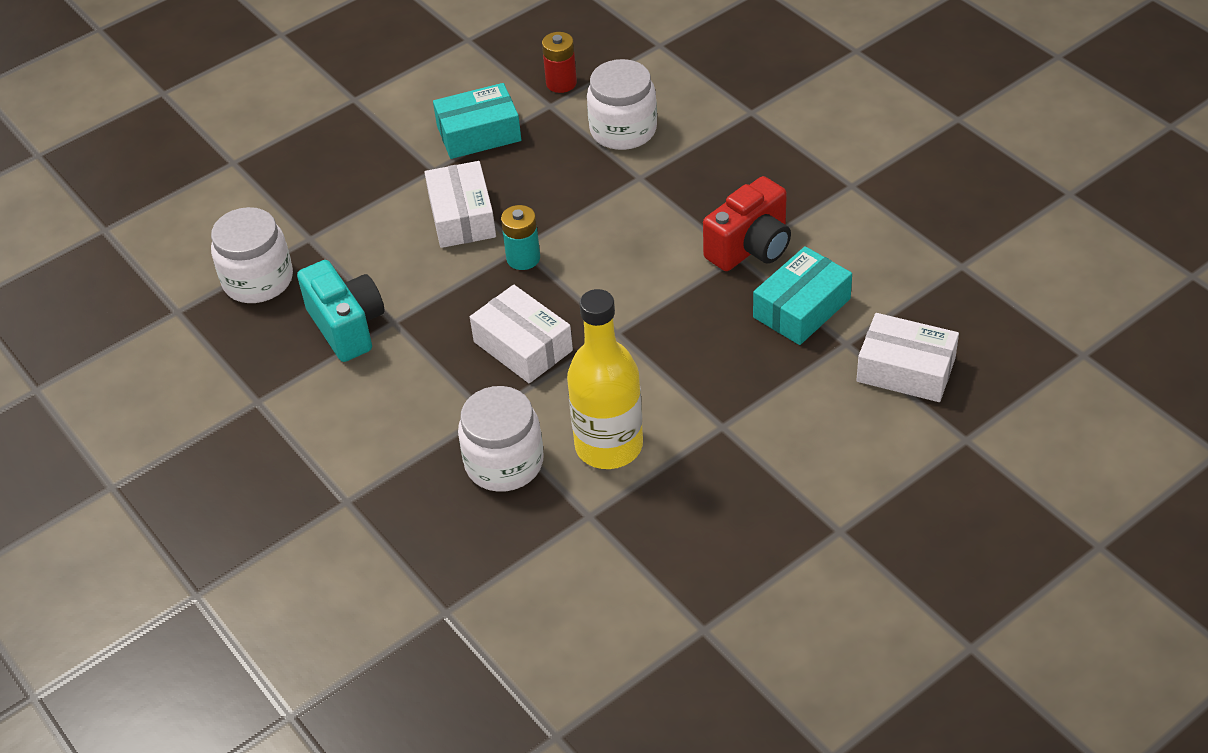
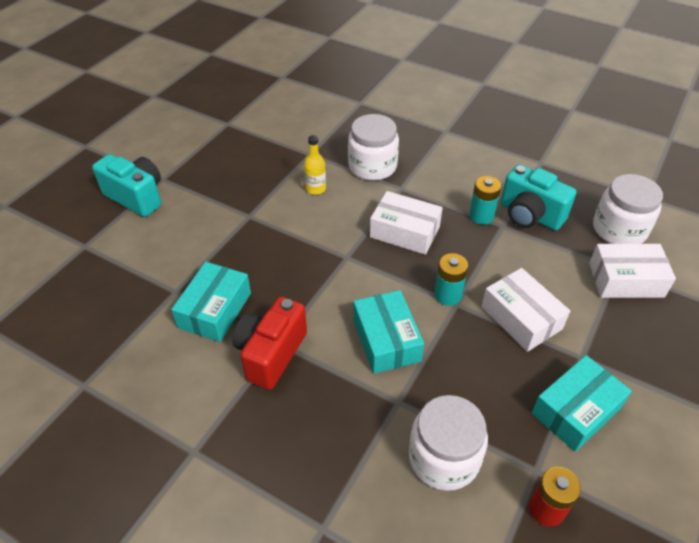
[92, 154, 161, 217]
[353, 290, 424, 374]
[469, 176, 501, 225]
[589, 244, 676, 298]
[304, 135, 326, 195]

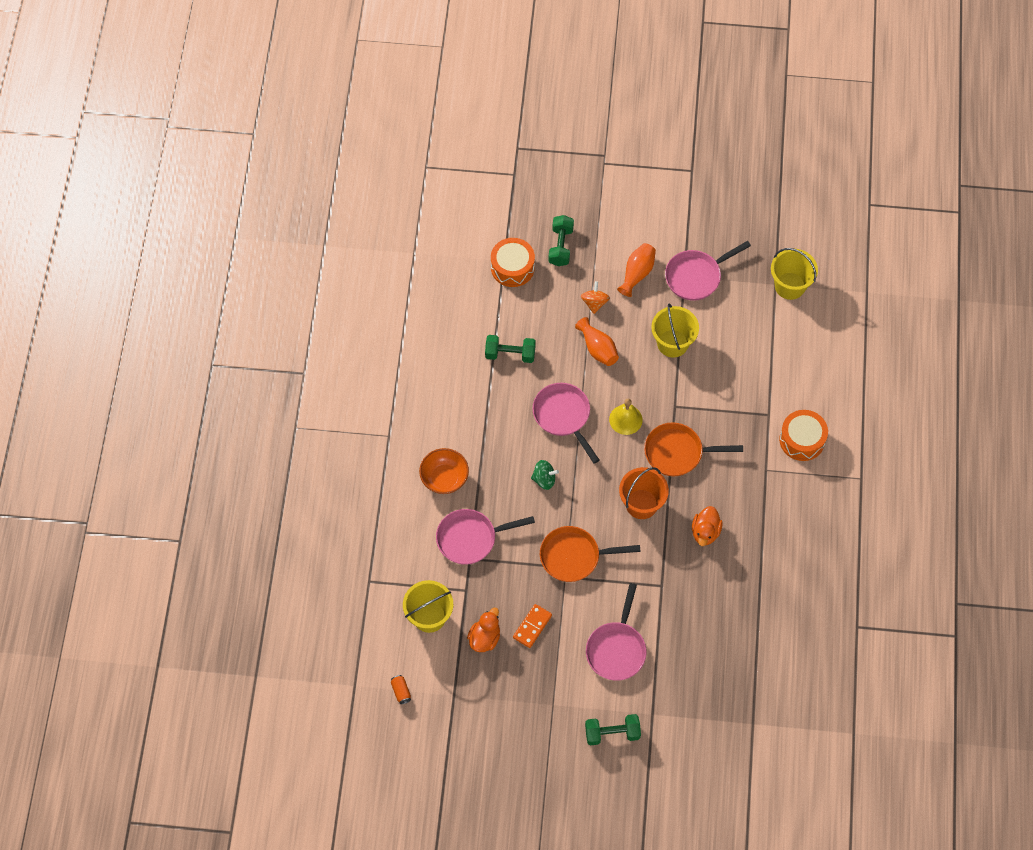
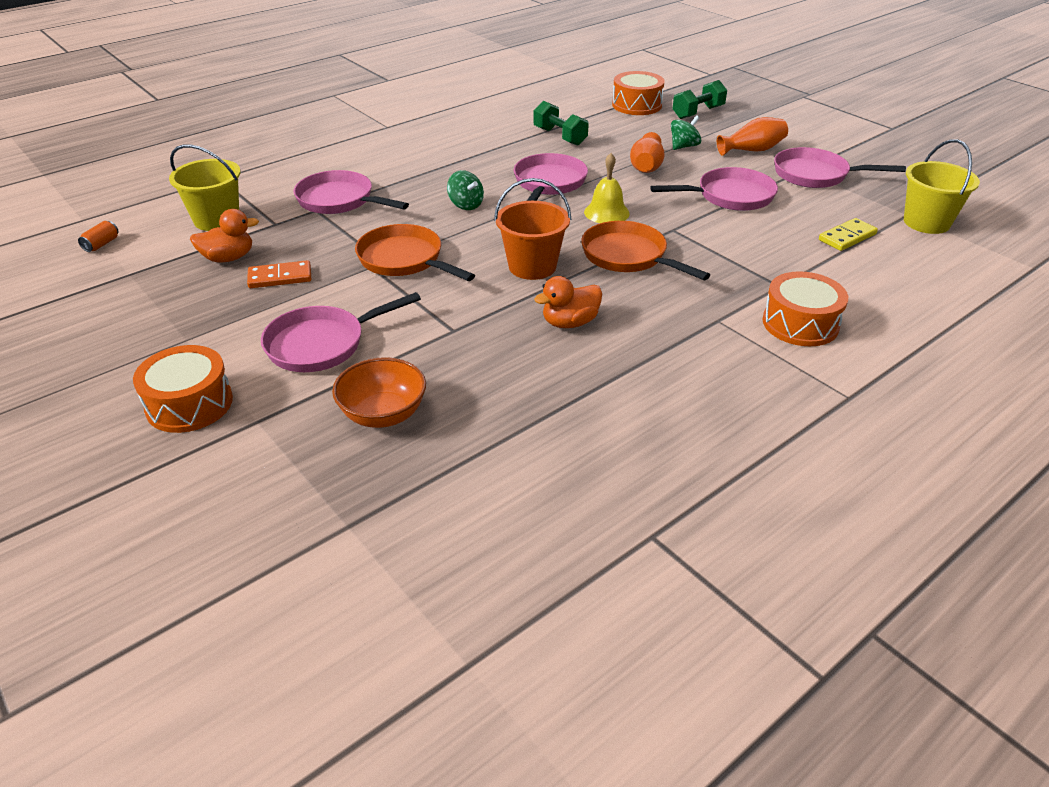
[819, 218, 878, 251]
[332, 357, 426, 428]
[133, 345, 233, 433]
[650, 167, 778, 211]
[671, 115, 701, 150]

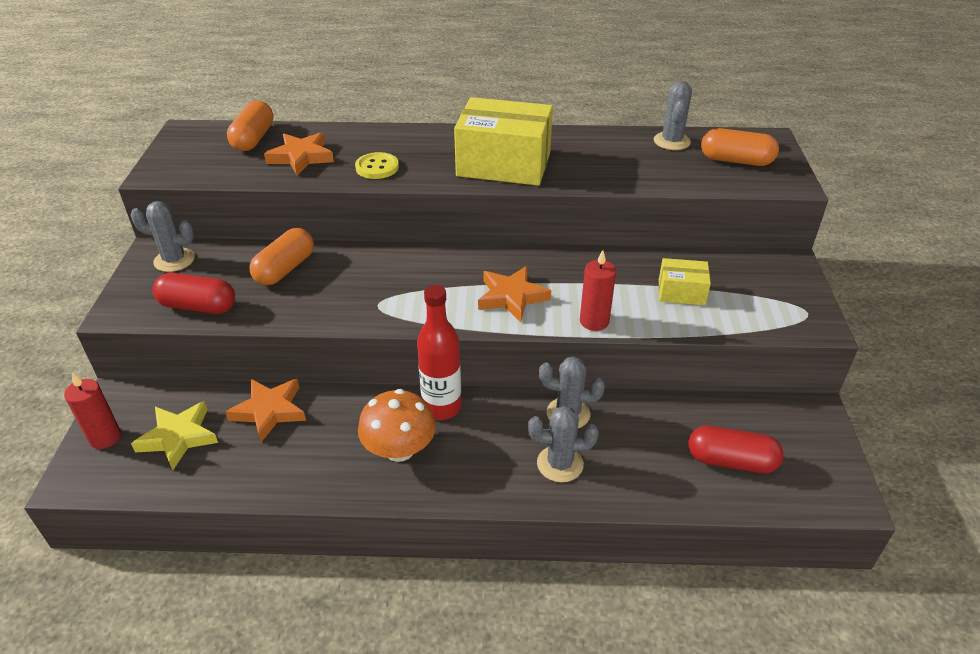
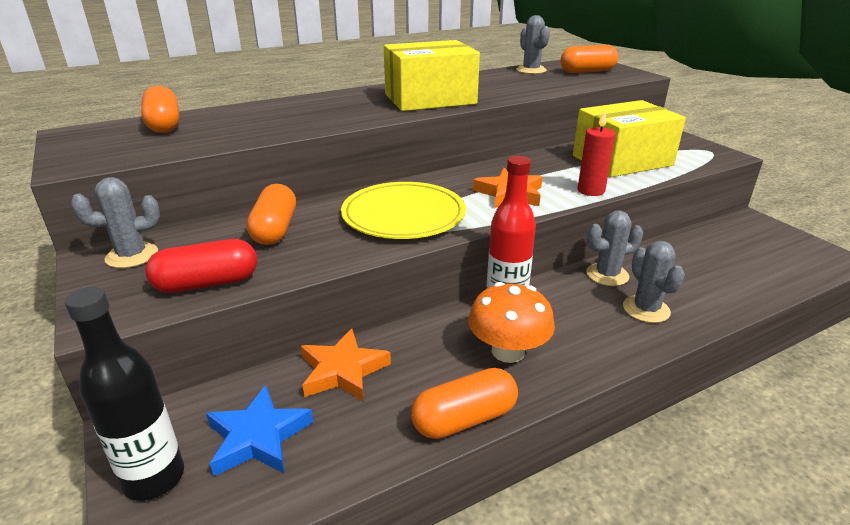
[264, 133, 334, 175] (first image)
[355, 152, 399, 179] (first image)
[688, 426, 784, 473] (first image)
[341, 182, 466, 239]
[411, 368, 518, 439]
[65, 287, 184, 501]
[206, 385, 313, 476]
[623, 241, 685, 323]
[573, 100, 686, 177]

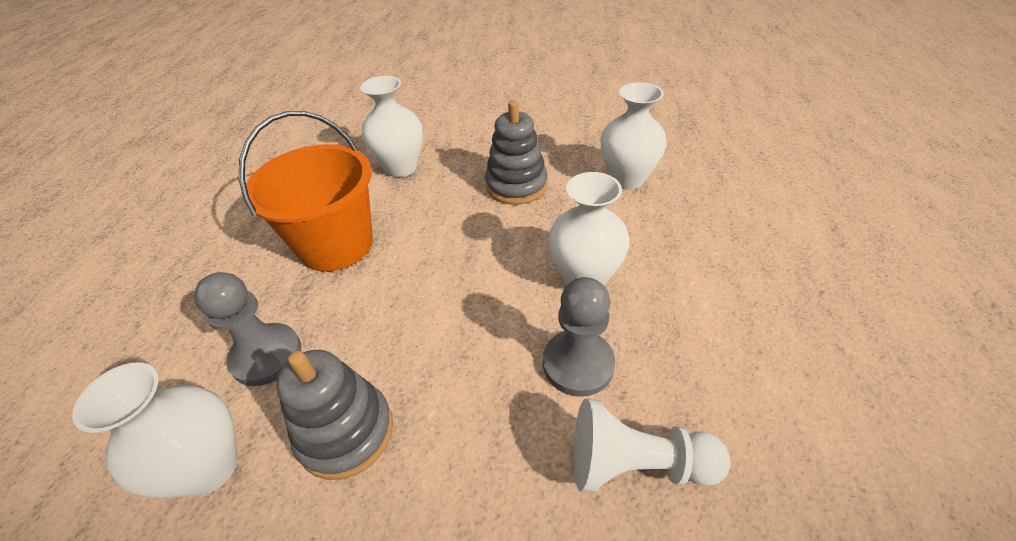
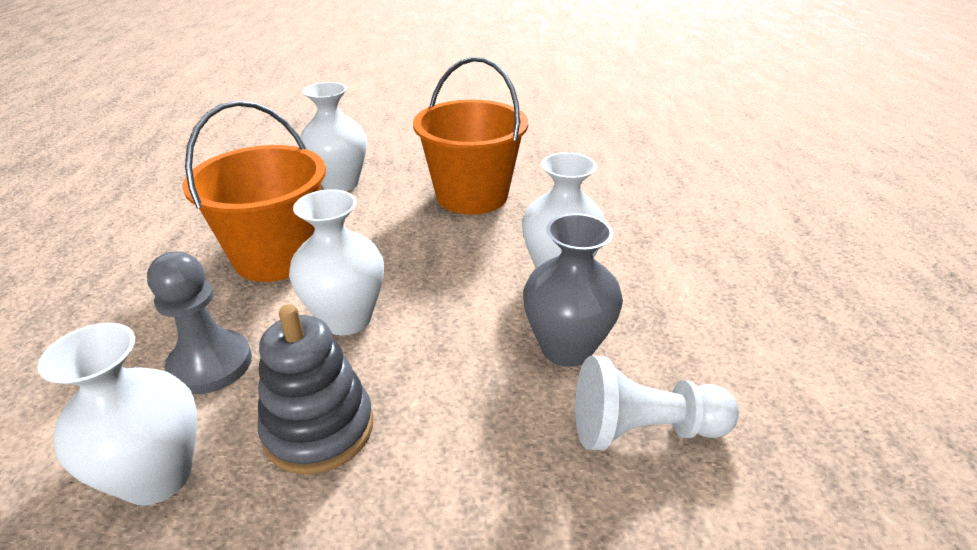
[289, 189, 384, 335]
[413, 57, 528, 215]
[523, 213, 623, 367]

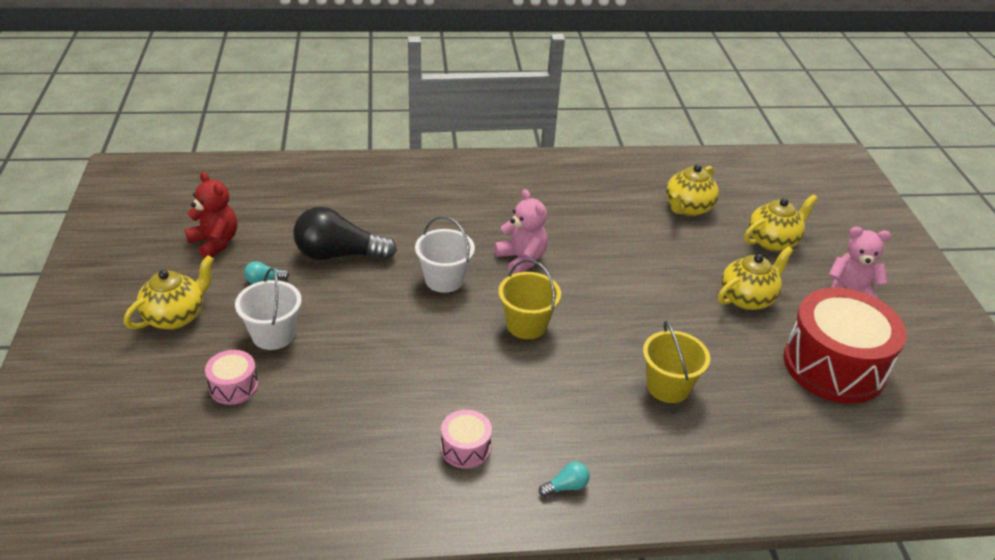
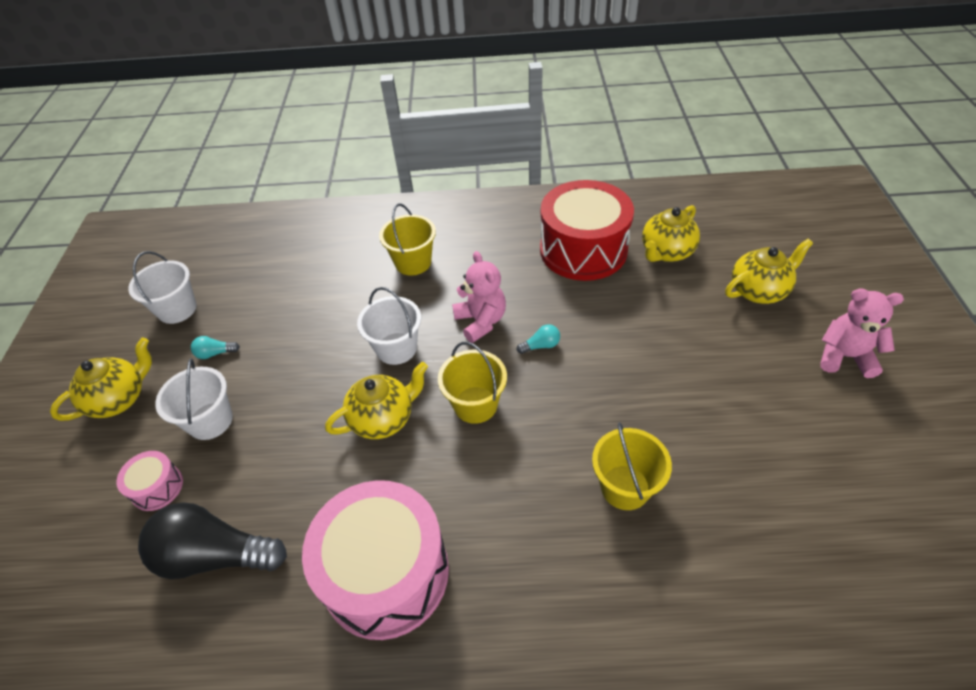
[379, 204, 436, 276]
[138, 502, 287, 579]
[517, 324, 560, 354]
[325, 362, 428, 439]
[540, 180, 634, 281]
[128, 251, 197, 324]
[302, 480, 449, 640]

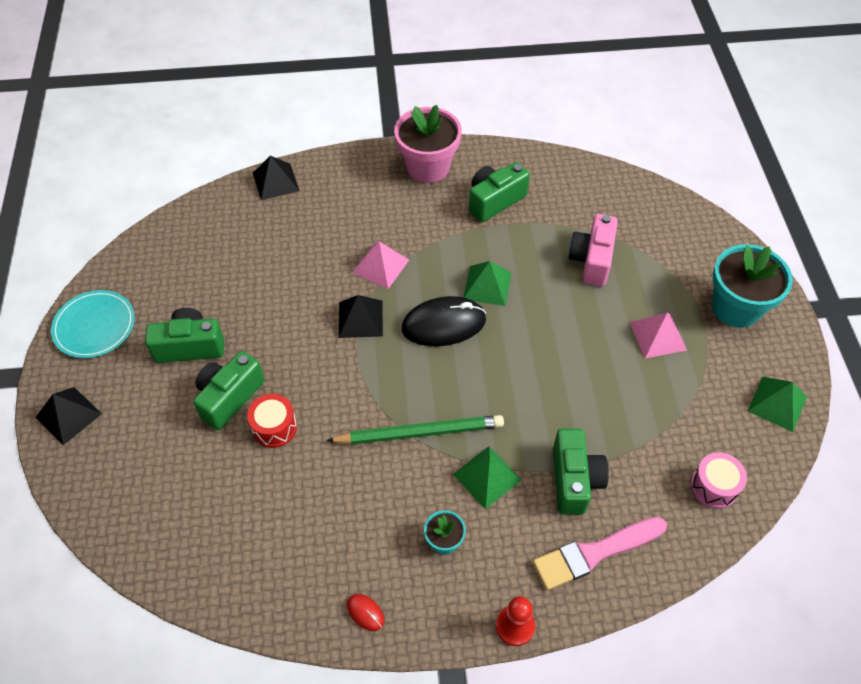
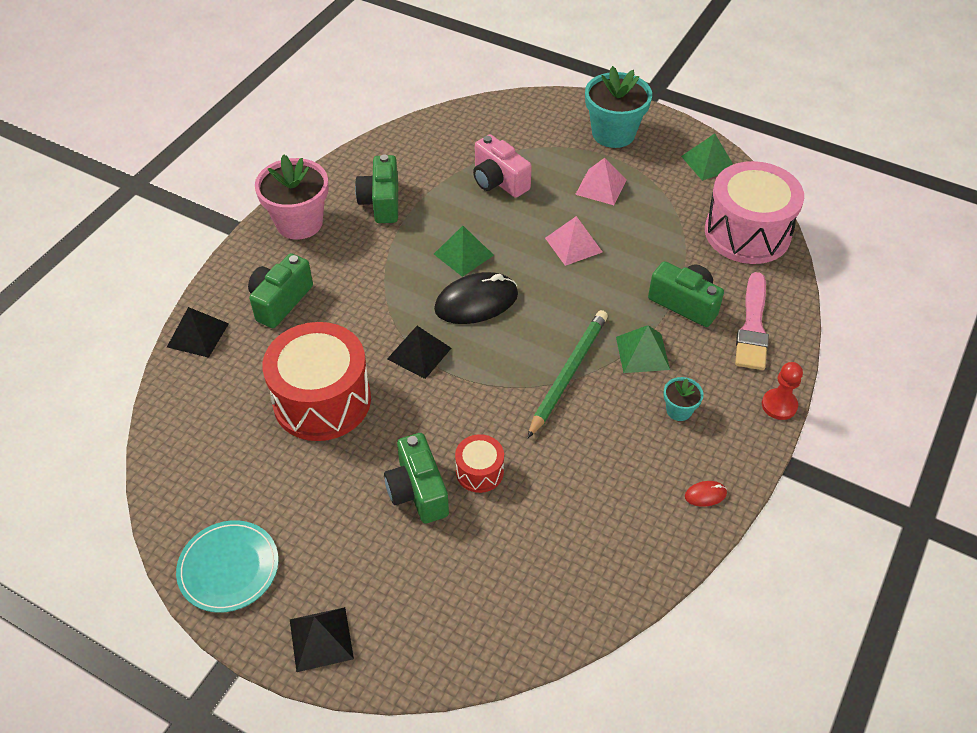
[262, 322, 371, 441]
[248, 253, 313, 328]
[545, 216, 602, 266]
[434, 272, 518, 324]
[705, 161, 804, 264]

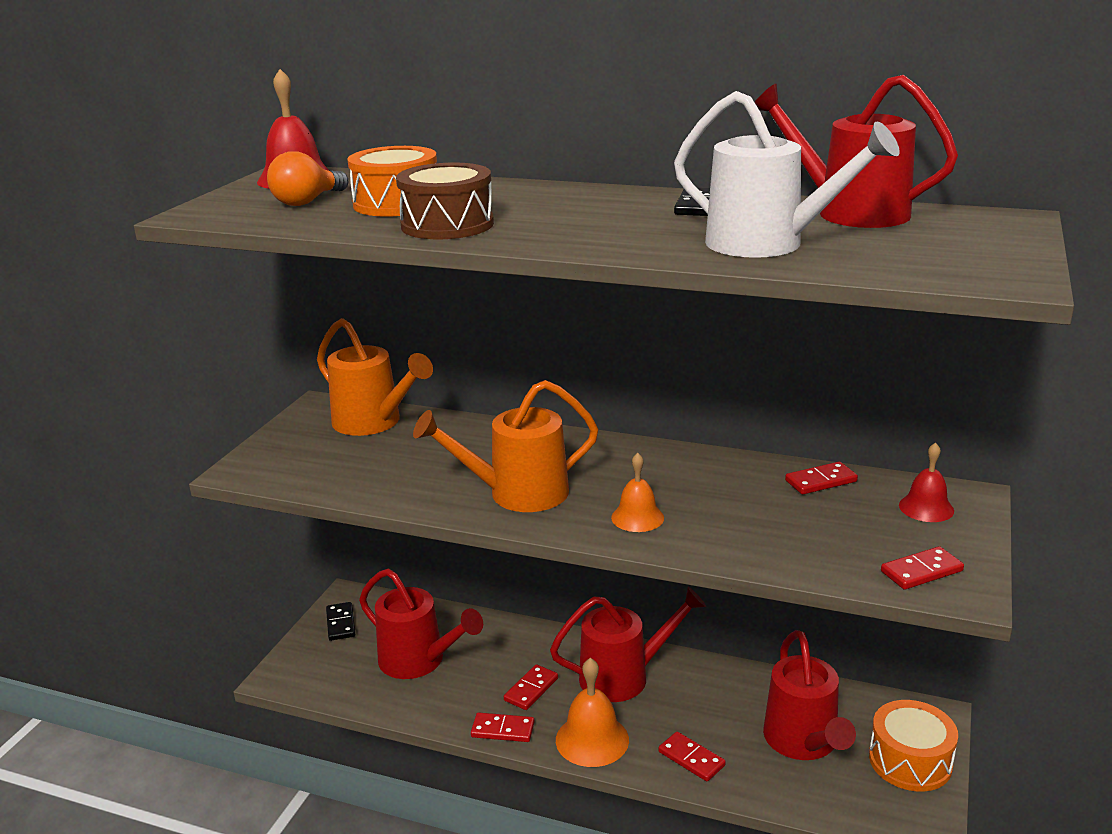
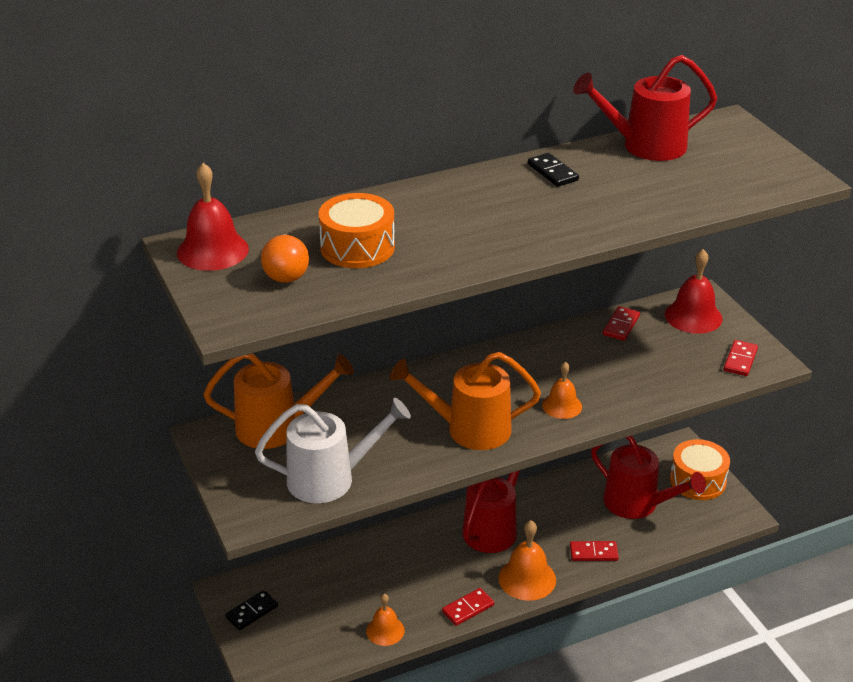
[359, 569, 483, 679] (first image)
[396, 163, 494, 239] (first image)
[504, 664, 558, 710] (first image)
[366, 594, 405, 646]
[255, 398, 411, 503]
[225, 590, 278, 630]
[390, 352, 541, 450]
[665, 249, 723, 334]

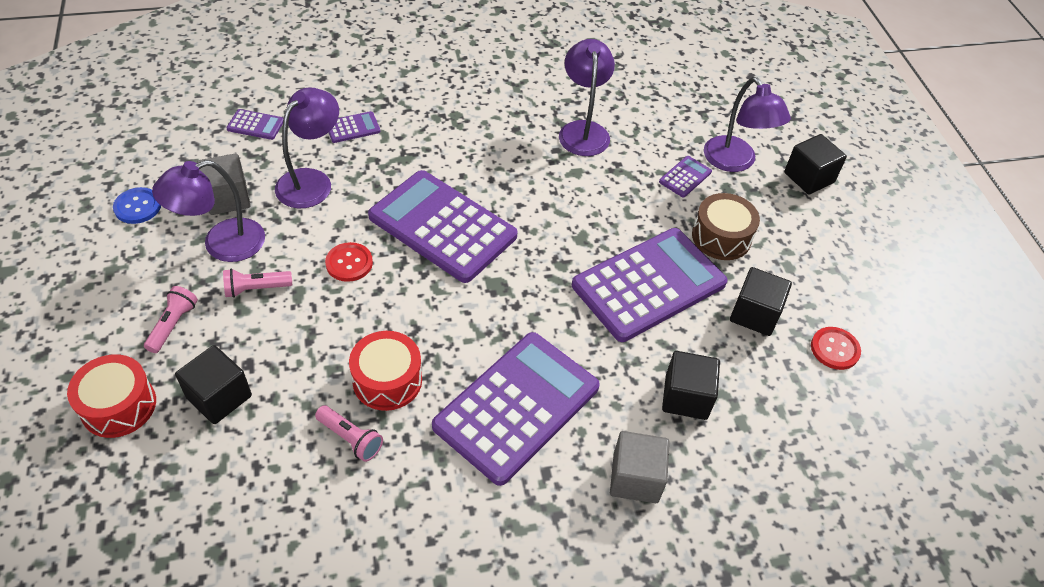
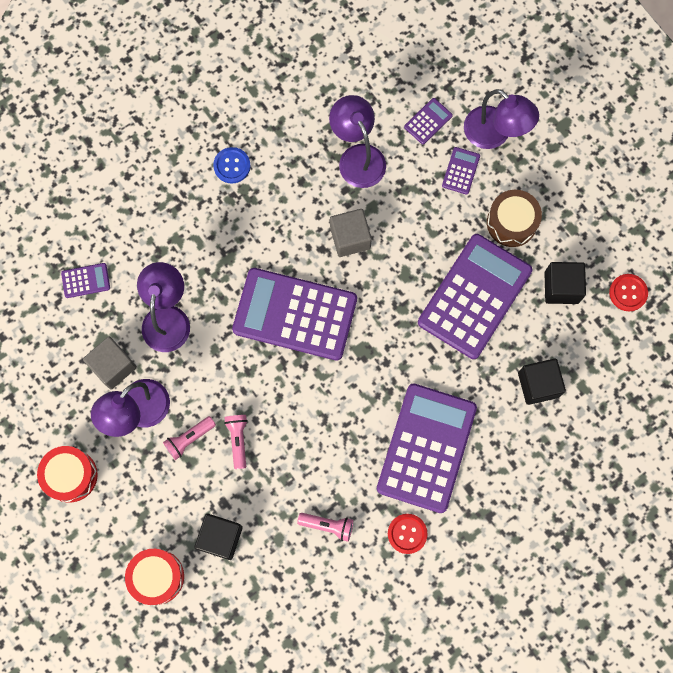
[784, 134, 847, 195] (first image)
[213, 147, 251, 183]
[224, 415, 248, 469]
[388, 514, 428, 554]
[404, 98, 453, 144]
[37, 446, 98, 503]
[330, 209, 372, 257]

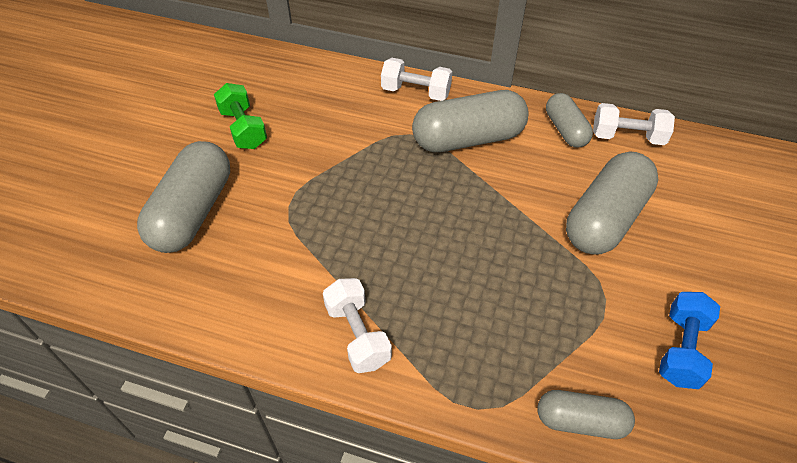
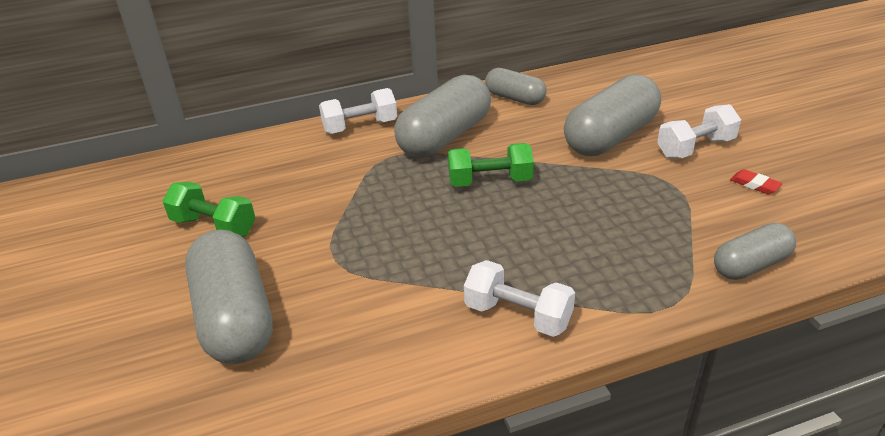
[448, 143, 534, 187]
[657, 104, 741, 158]
[730, 169, 783, 194]
[564, 74, 661, 156]

